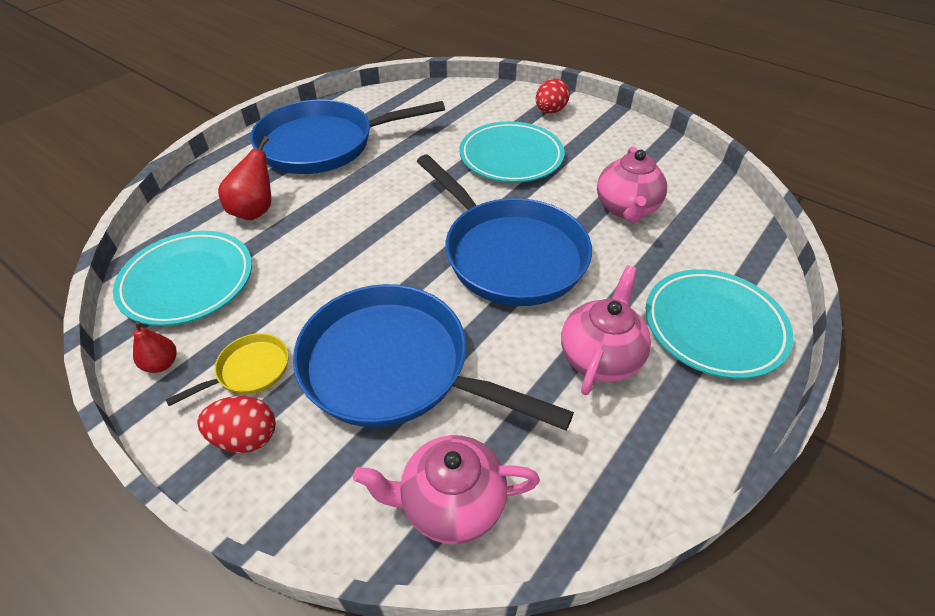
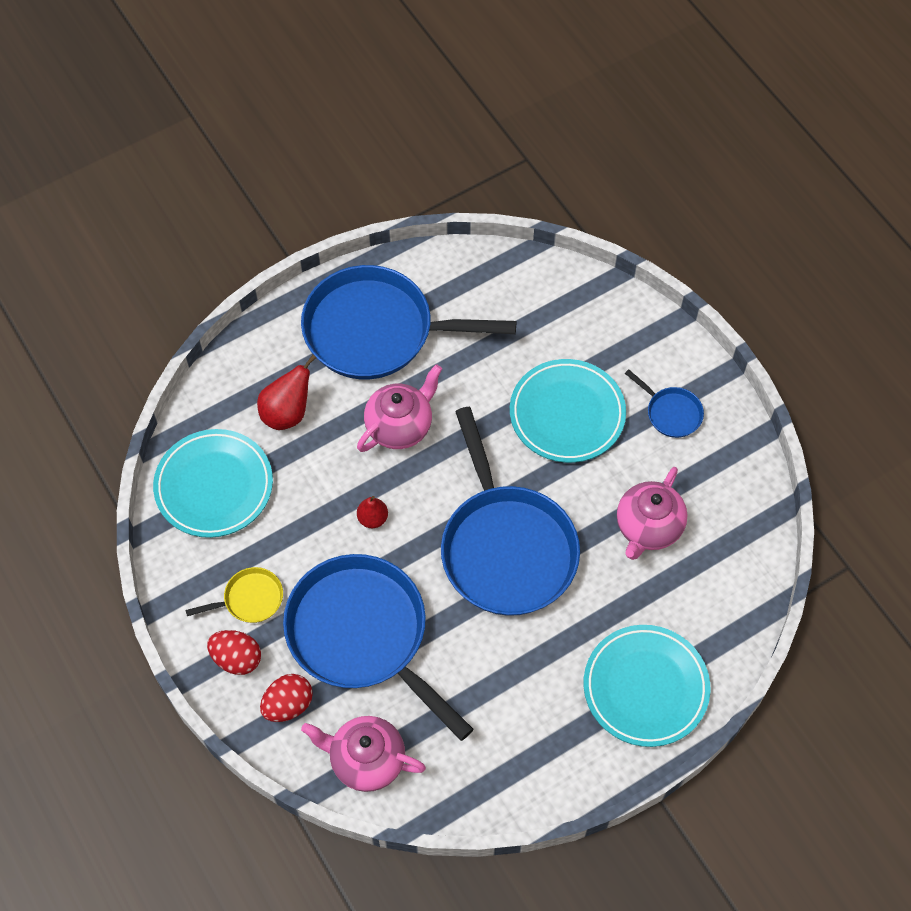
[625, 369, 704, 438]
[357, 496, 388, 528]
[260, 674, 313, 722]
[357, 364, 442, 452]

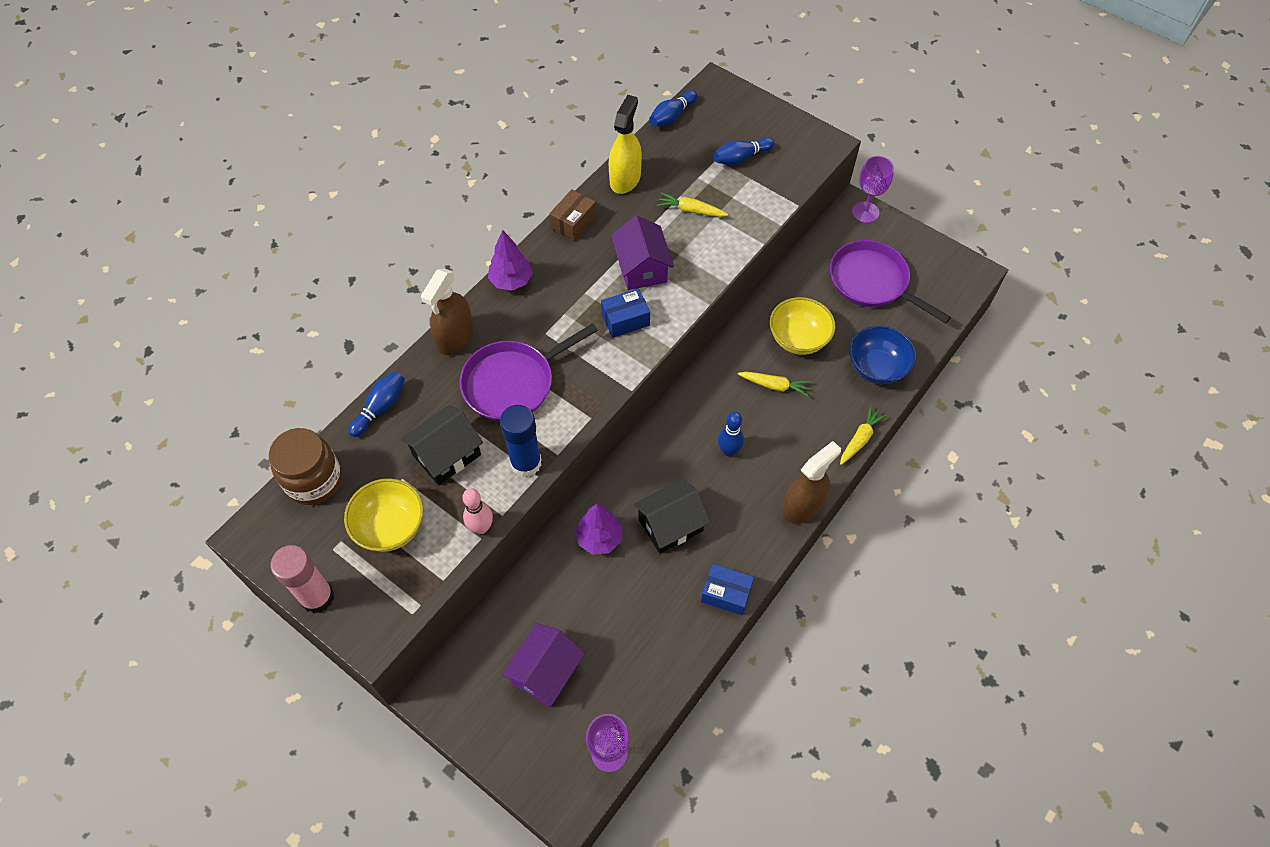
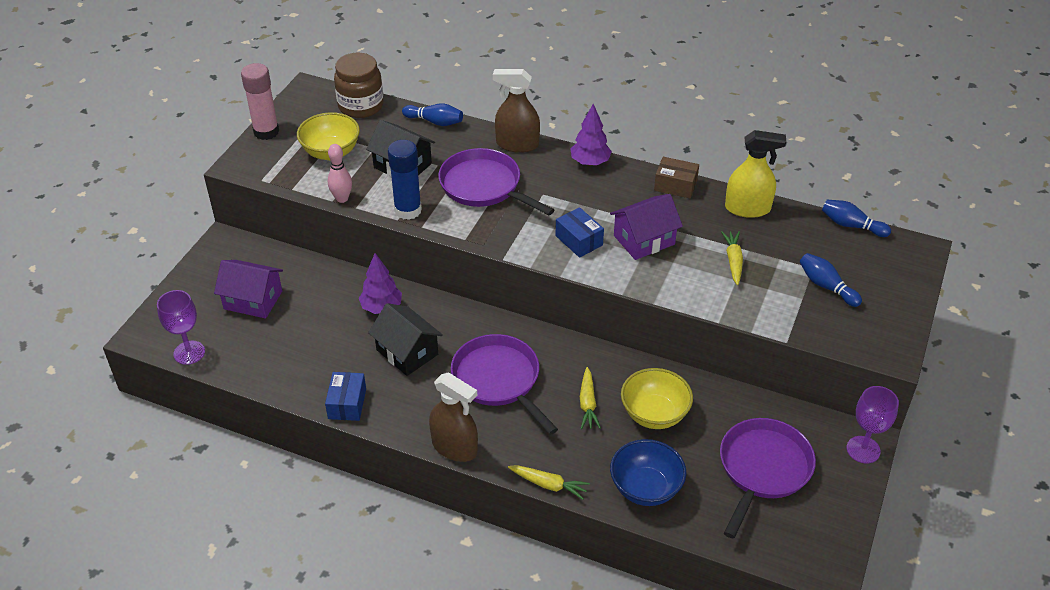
[451, 334, 558, 435]

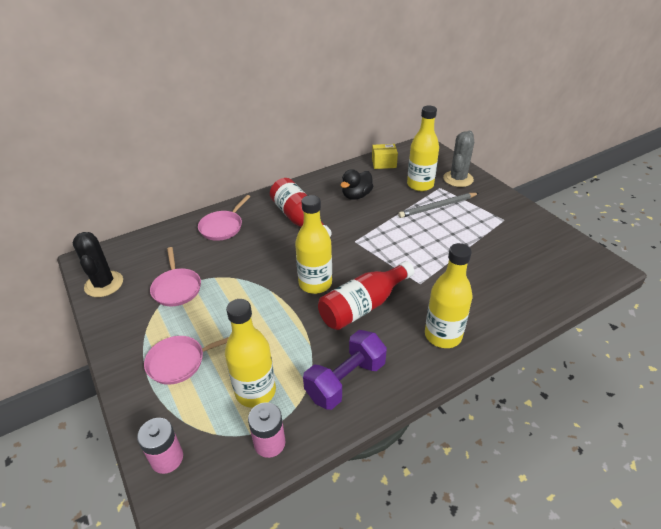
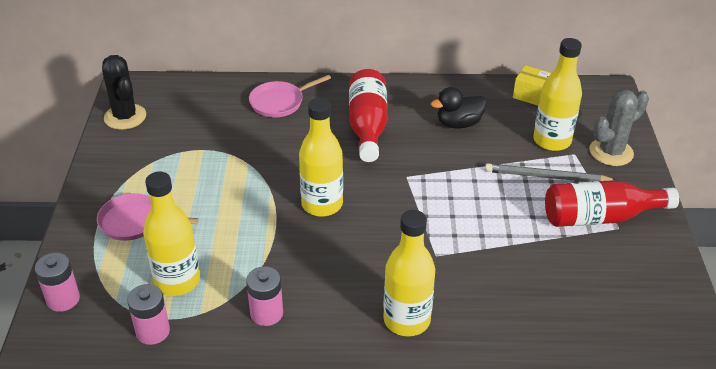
[150, 247, 201, 306] (first image)
[545, 180, 679, 227]
[246, 266, 283, 326]
[102, 55, 146, 130]

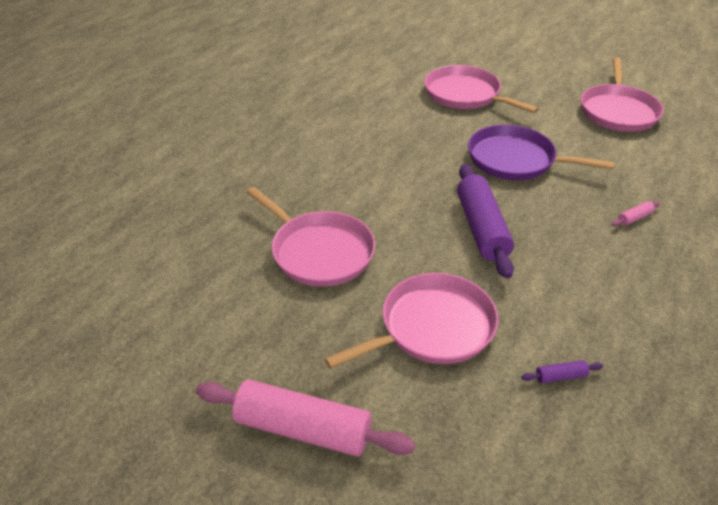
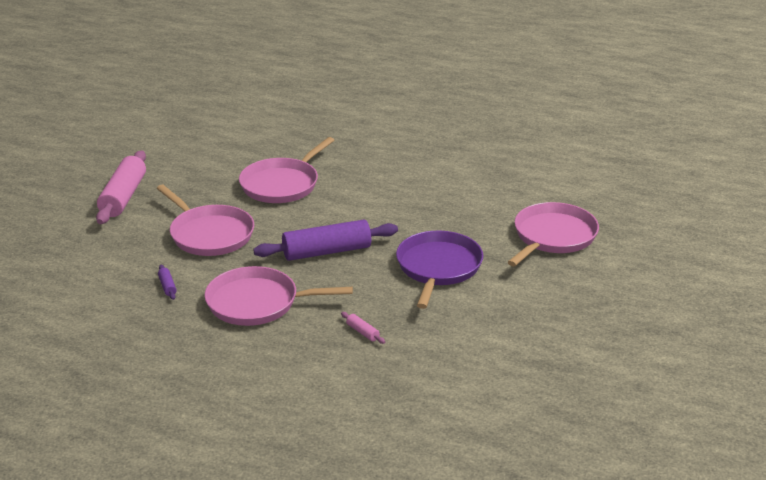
[205, 266, 353, 326]

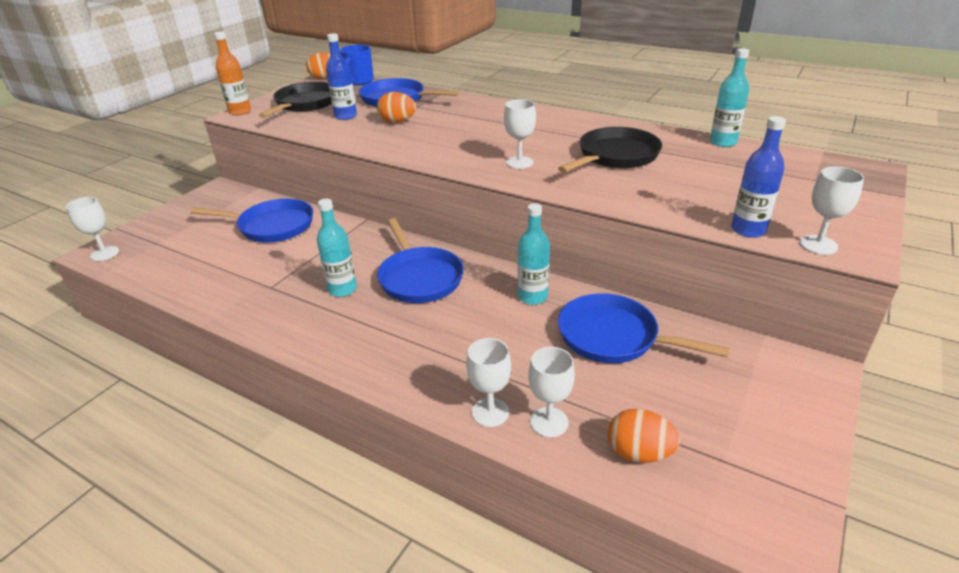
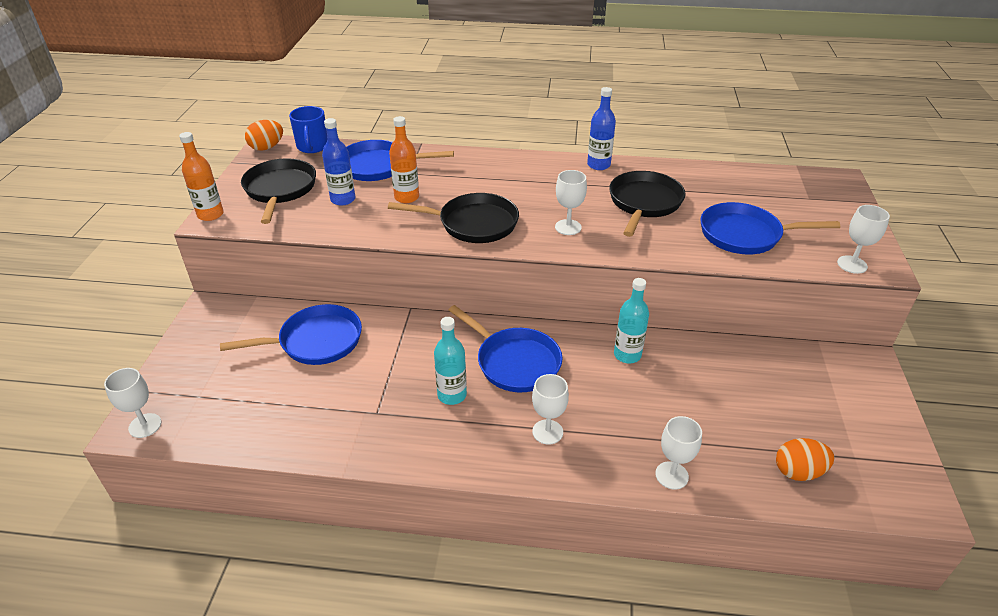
[710, 48, 749, 147] (first image)
[388, 193, 519, 243]
[532, 374, 569, 445]
[700, 202, 840, 254]
[587, 87, 616, 170]
[389, 116, 419, 203]

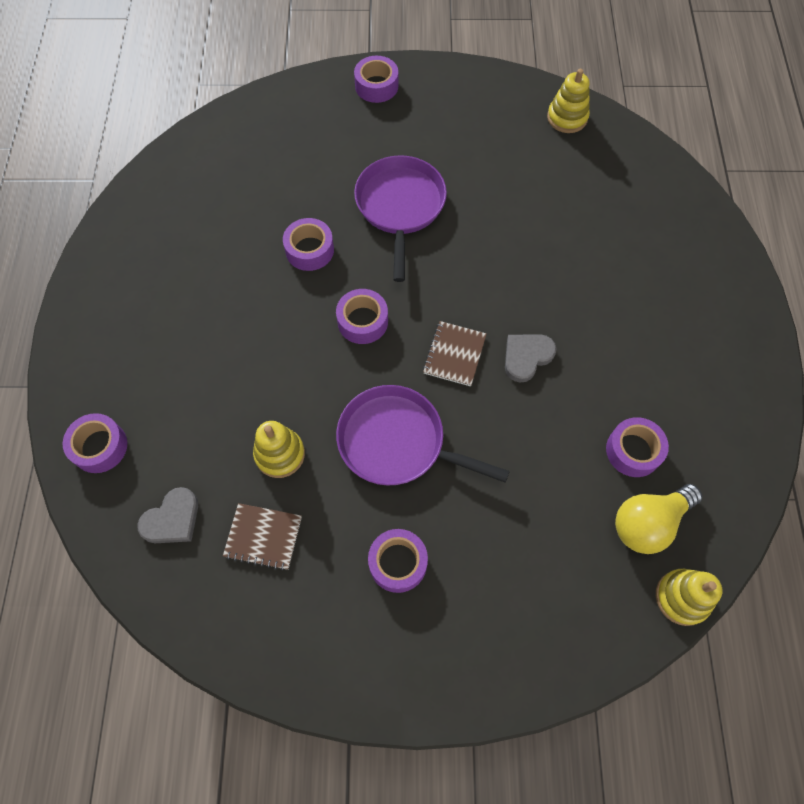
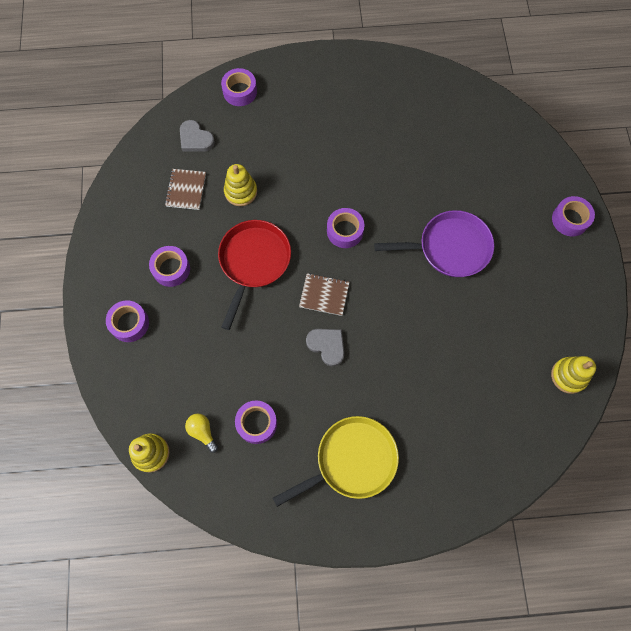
[273, 416, 399, 507]
[106, 300, 149, 342]
[218, 220, 291, 330]
[185, 414, 218, 453]

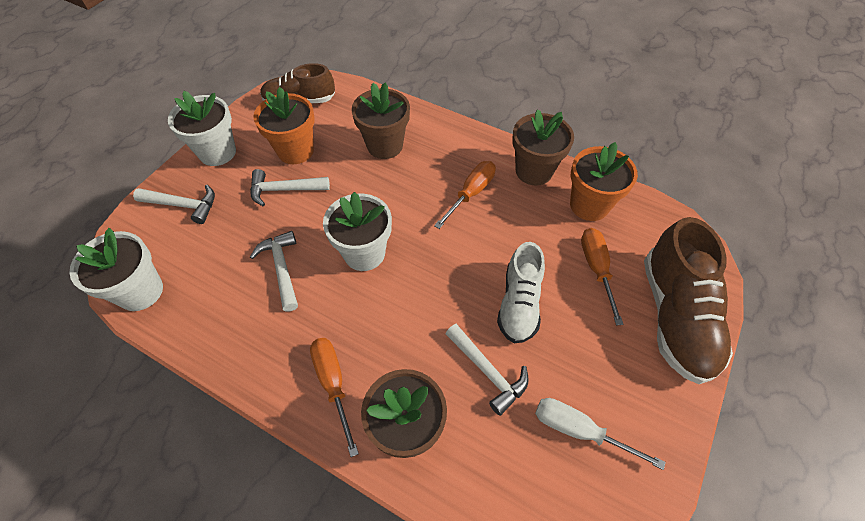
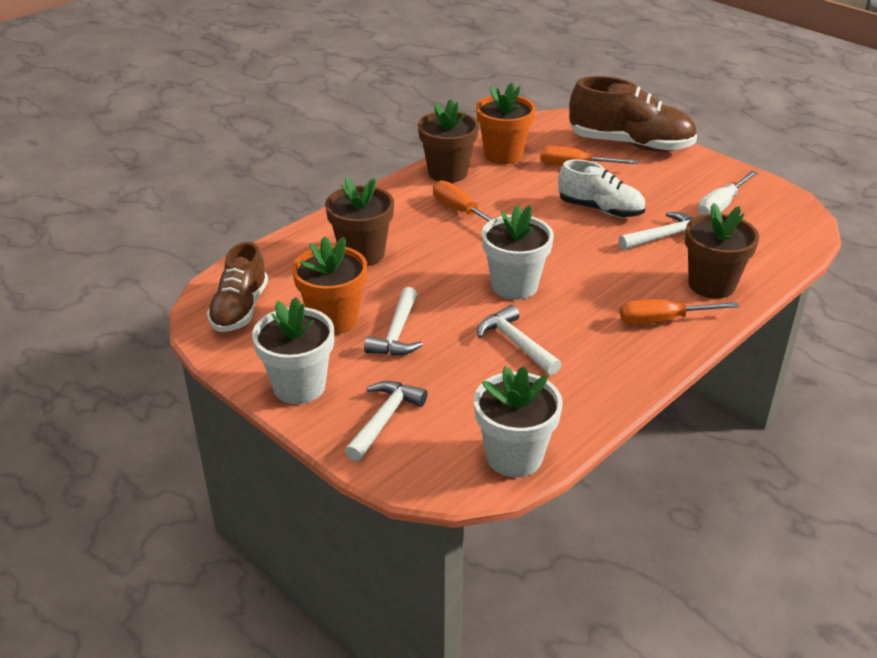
[477, 305, 562, 375]

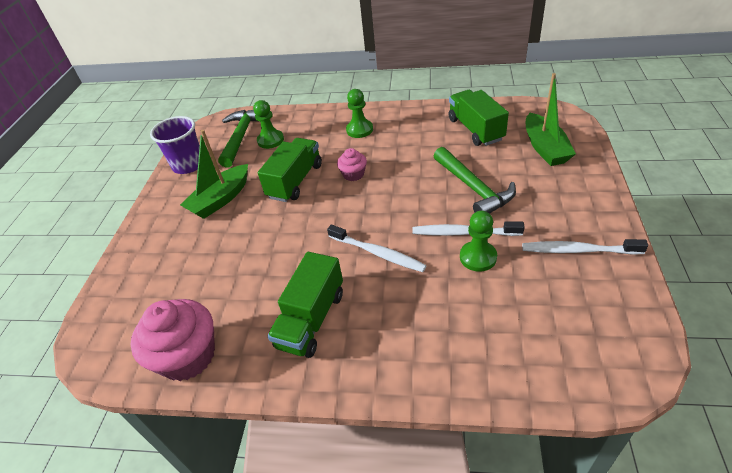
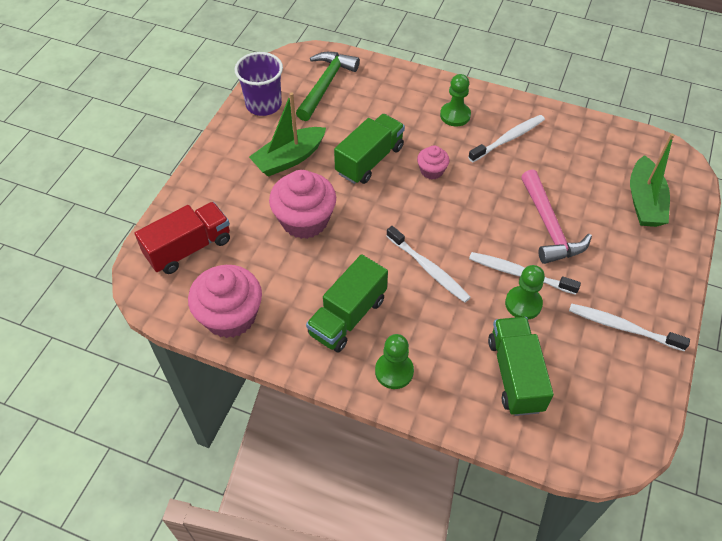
[135, 202, 230, 274]
[269, 170, 336, 239]
[468, 115, 545, 162]
[375, 334, 414, 389]
[488, 317, 554, 416]
[521, 170, 592, 264]

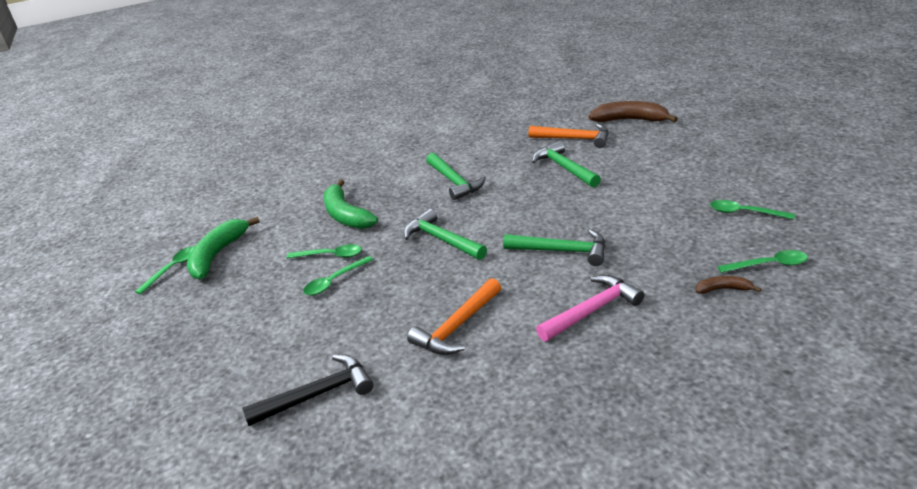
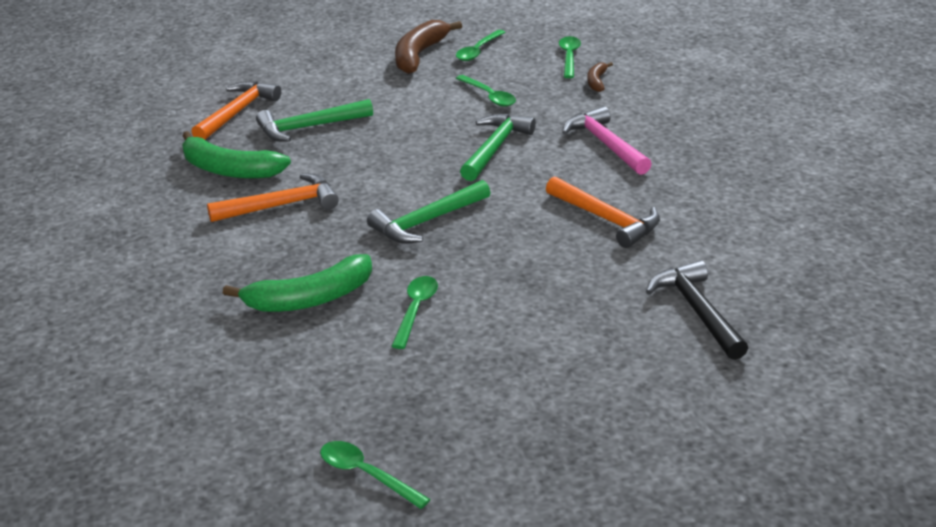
[182, 131, 291, 179]
[456, 75, 516, 107]
[395, 20, 462, 74]
[207, 173, 339, 222]

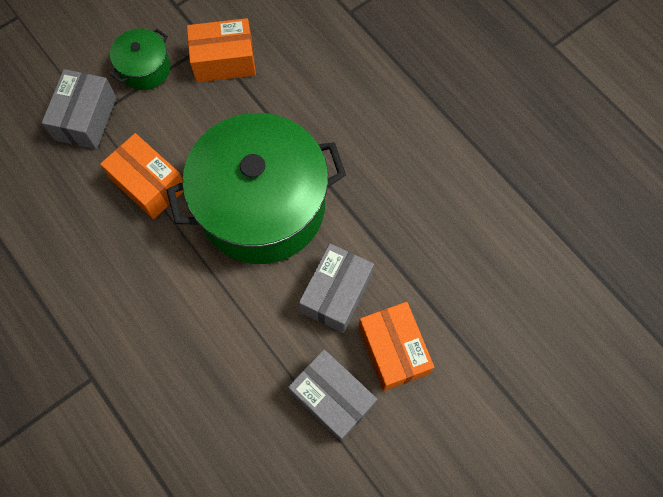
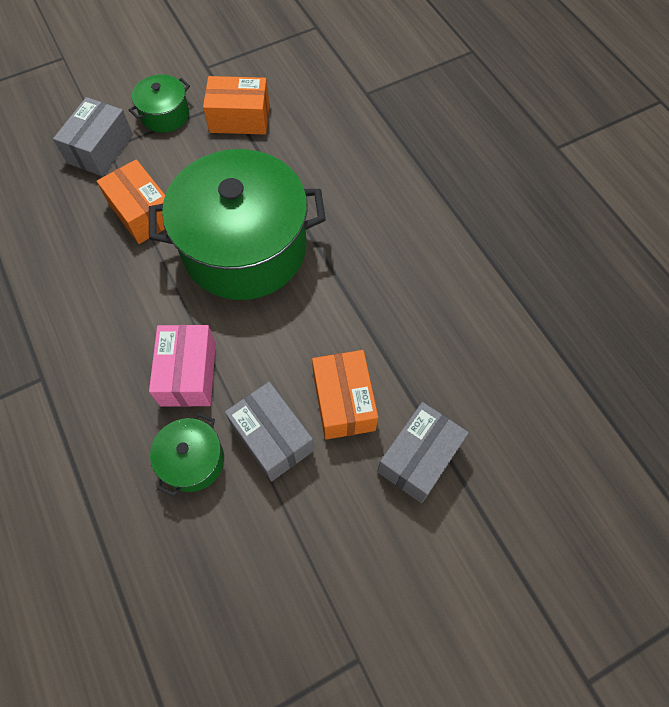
[149, 325, 216, 407]
[150, 413, 224, 497]
[377, 402, 469, 503]

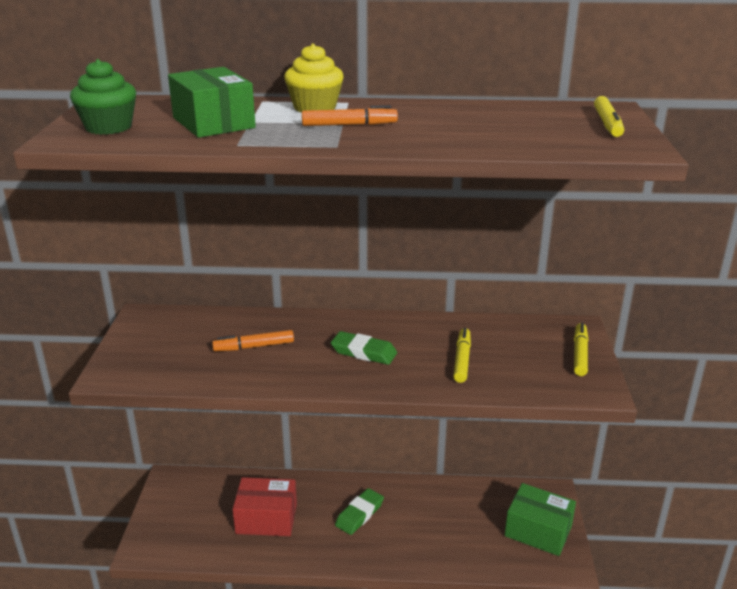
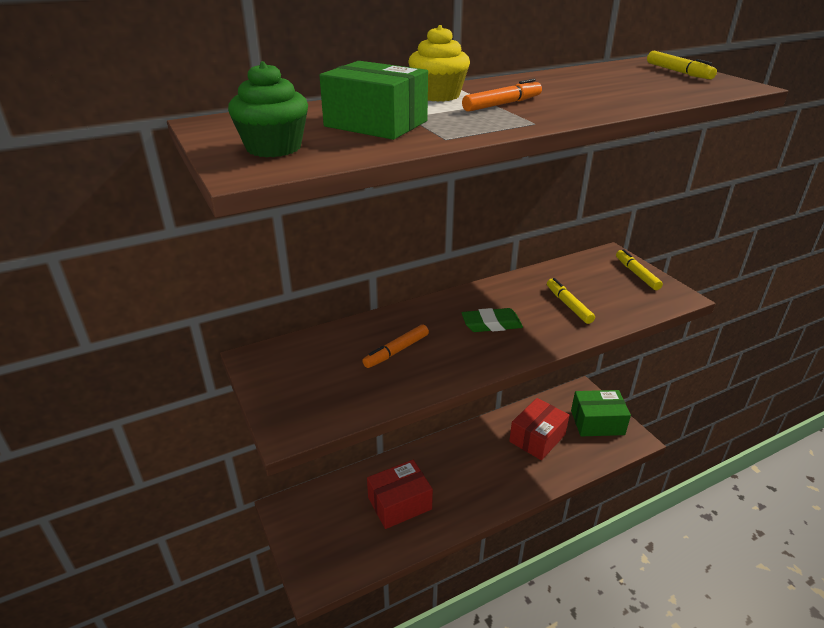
[335, 488, 384, 535] (first image)
[509, 398, 569, 460]

